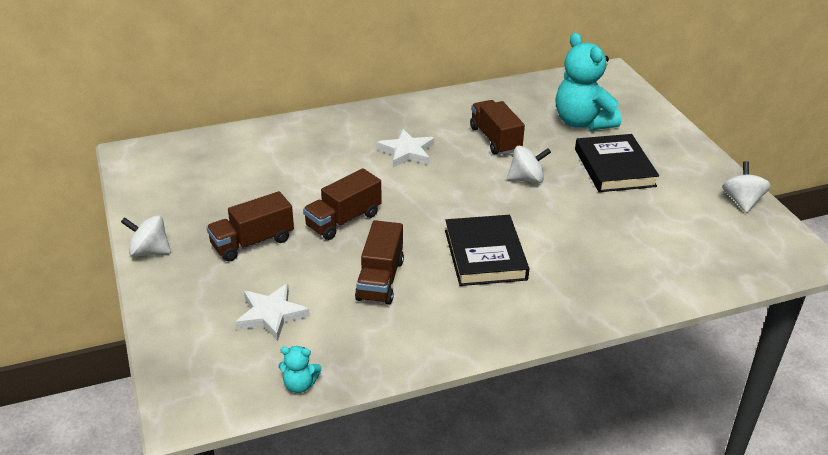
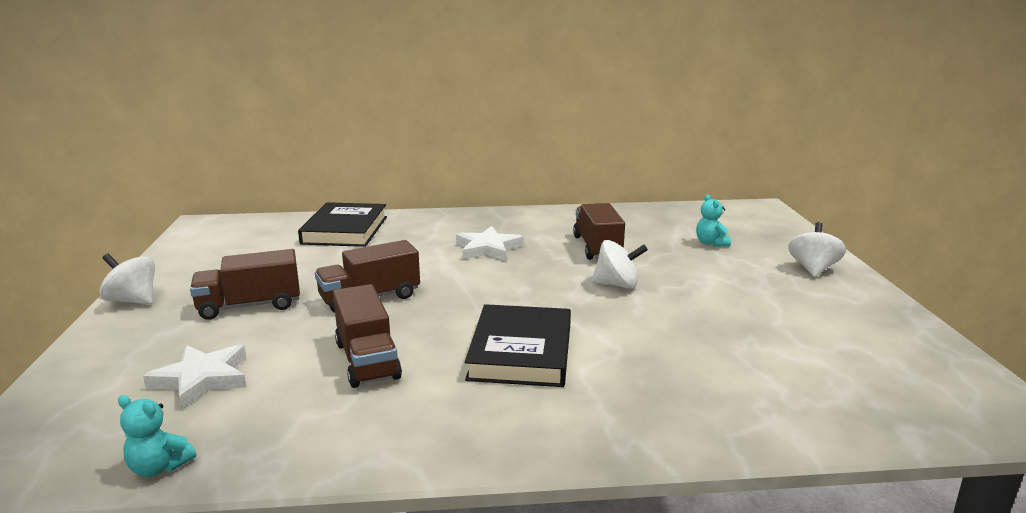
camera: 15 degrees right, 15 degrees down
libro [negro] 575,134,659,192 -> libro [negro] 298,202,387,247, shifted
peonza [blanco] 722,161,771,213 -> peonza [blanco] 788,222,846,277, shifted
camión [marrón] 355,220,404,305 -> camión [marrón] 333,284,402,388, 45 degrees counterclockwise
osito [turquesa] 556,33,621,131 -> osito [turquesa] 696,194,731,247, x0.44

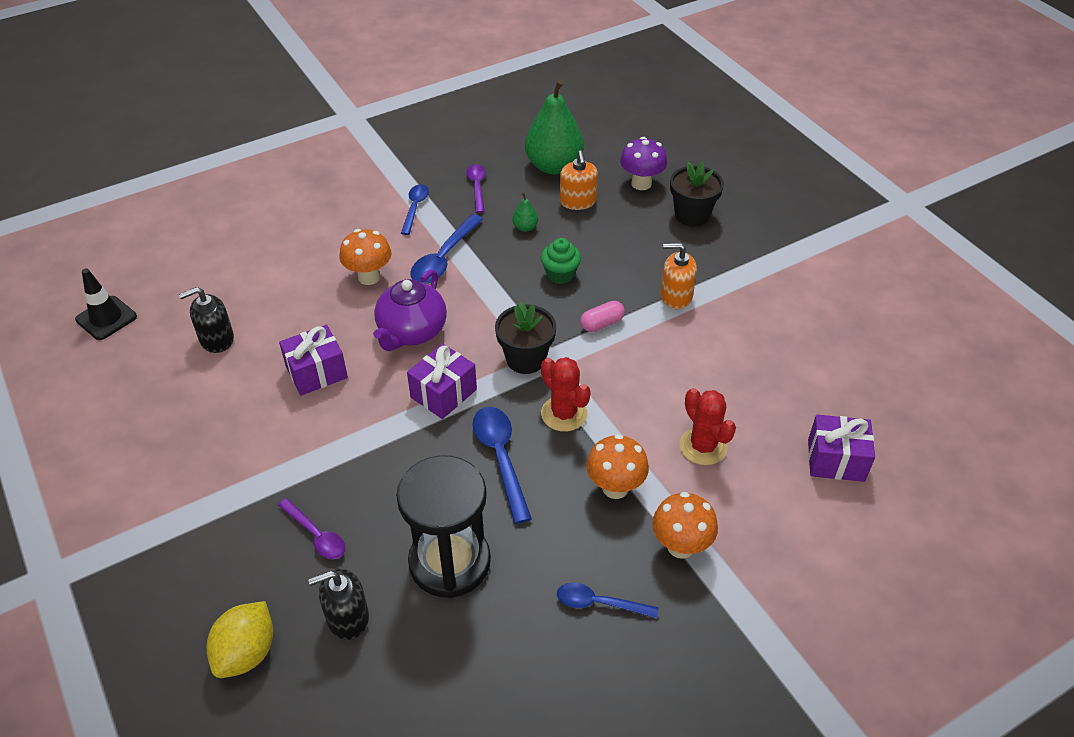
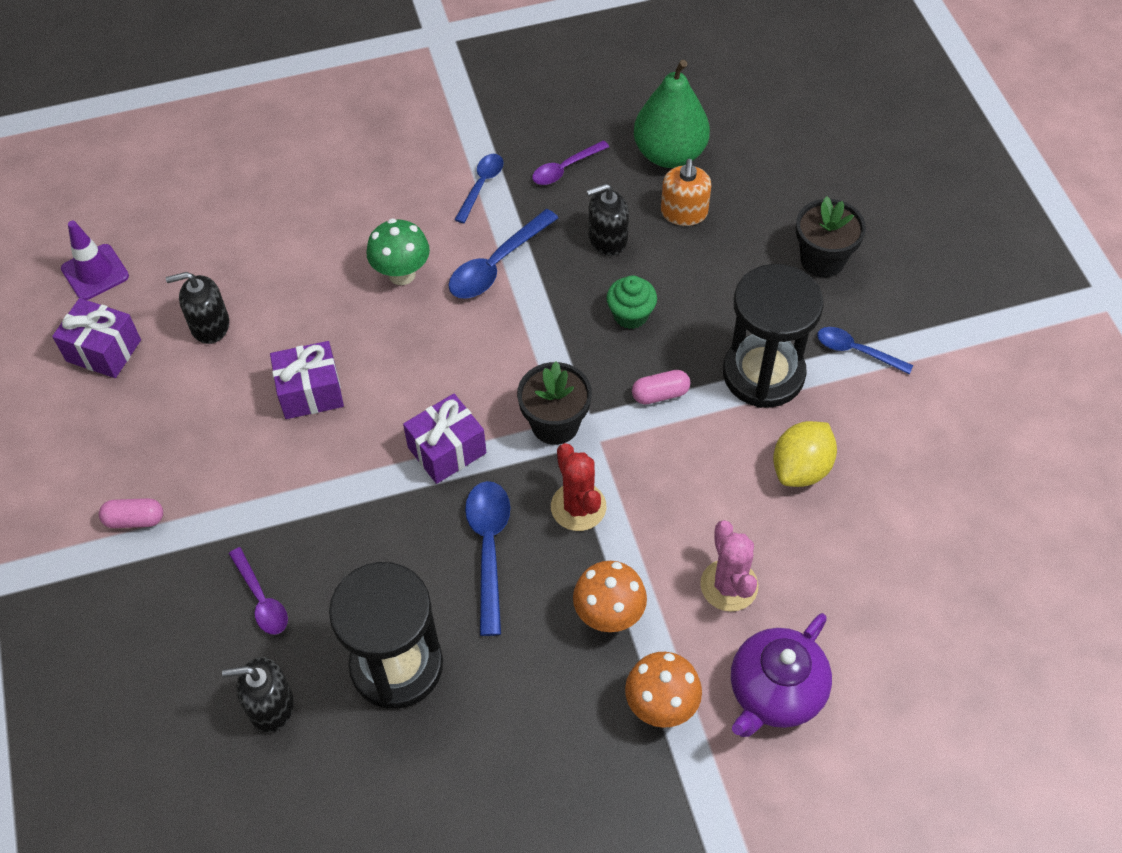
camera: 15 degrees right, 10 degrees up
seta [morado] 620,137,667,190 -> none
none -> cápsula [rosa] 99,498,163,528
limón [amarillo] 207,601,273,678 -> limón [amarillo] 773,421,837,487, shifted
tetera [morado] 373,269,447,351 -> tetera [morado] 731,613,832,737, shifted
cuchara [azul] 557,582,658,619 -> cuchara [azul] 817,327,913,374, shifted
regalo [morado] 808,415,875,482 -> regalo [morado] 52,298,141,378, shifted
pera [verde] 513,192,538,232 -> dispensador de jabón [negro] 586,183,629,256
dispensador de jabón [naranja] 660,243,697,309 -> reloj de arena [negro] 723,264,824,408
cono de tráfico [negro] 75,269,137,340 -> cono de tráfico [morado] 61,221,129,300
seta [naranja] 339,229,392,285 -> seta [verde] 366,218,430,285
cactus [rojo] 679,388,736,465 -> cactus [rosa] 700,520,758,612
cuchara [morado] 466,164,486,213 -> cuchara [morado] 532,140,609,185, 135 degrees counterclockwise

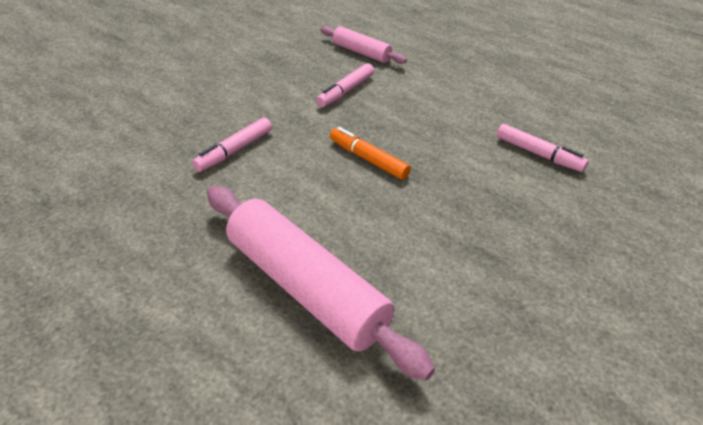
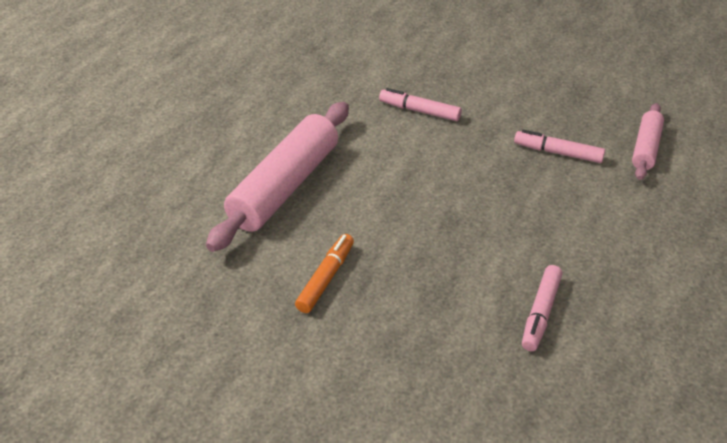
camera: 75 degrees right, 0 degrees up
rotulador [naranja] 330,127,411,180 -> rotulador [naranja] 295,234,354,313, shifted

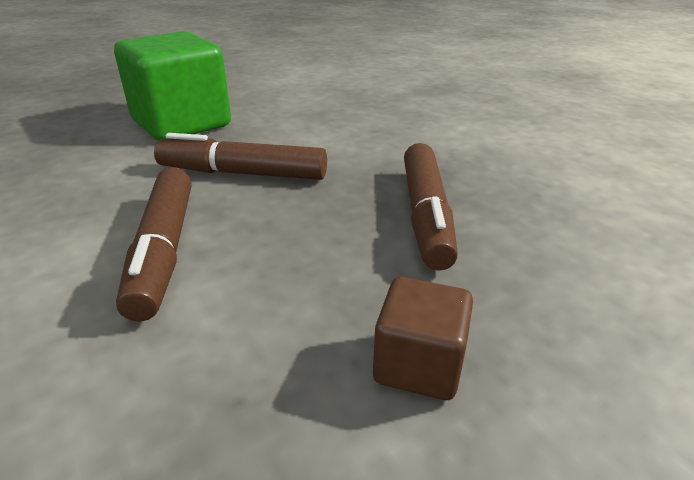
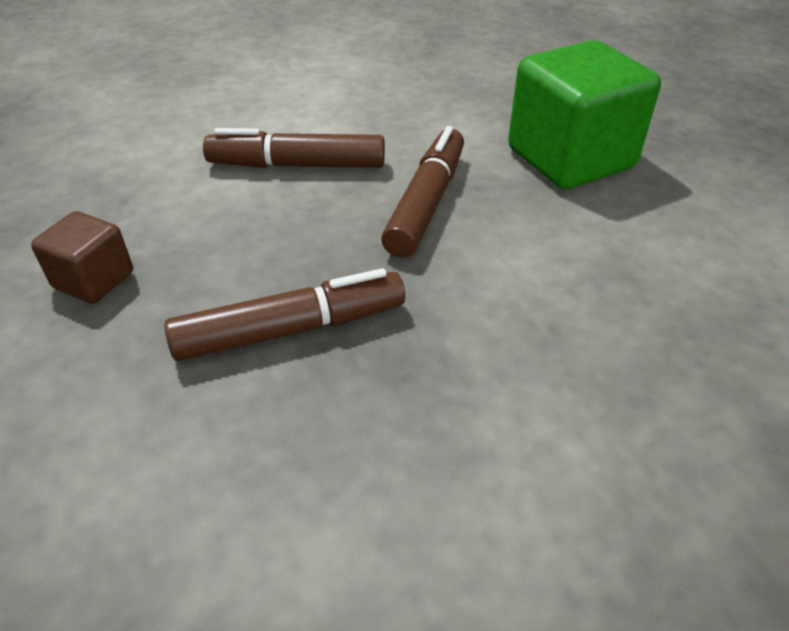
camera: 100 degrees right, 10 degrees up
rotulador [marrón] 404,143,458,271 -> rotulador [marrón] 164,268,405,361, 150 degrees clockwise

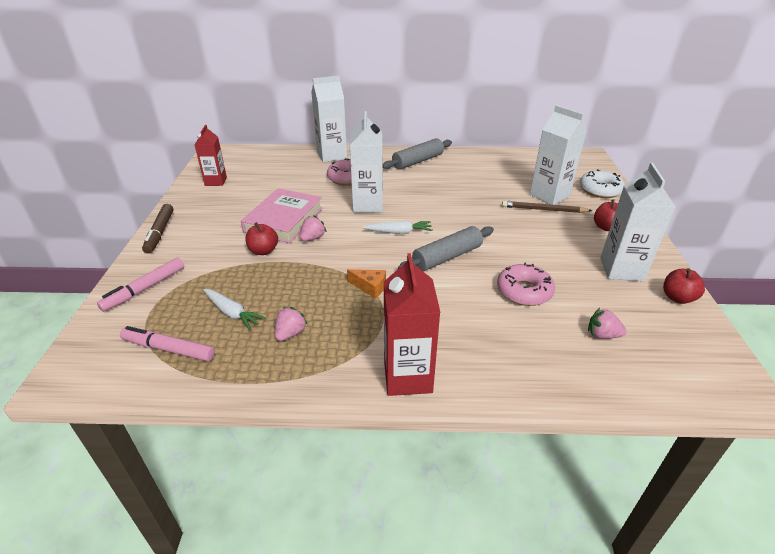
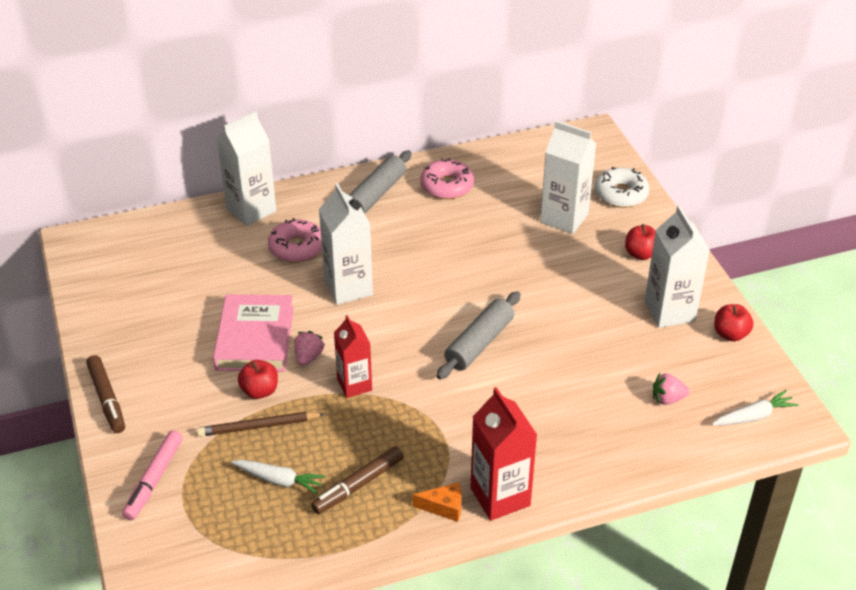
camera: 20 degrees left, 5 degrees up
rotulador [rosa] 120,326,215,361 -> none
cartón de leche [rojo] 195,125,227,186 -> cartón de leche [rojo] 334,315,372,398, shifted
queso [naranja] 347,269,386,298 -> queso [naranja] 412,482,462,522, shifted
zanahoria [blanco] 363,220,433,234 -> zanahoria [blanco] 712,390,798,425, shifted
rosquilla [rosa] 497,262,555,306 -> rosquilla [rosa] 420,158,474,199, shifted
lápiz [marrón] 502,201,592,213 -> lápiz [marrón] 197,412,324,437, shifted
fresa [rosa] 275,307,308,341 -> rotulador [marrón] 311,446,403,514

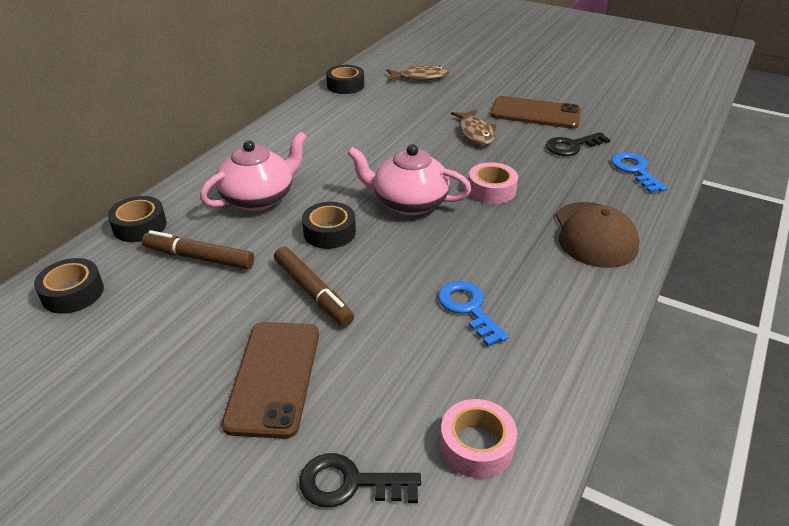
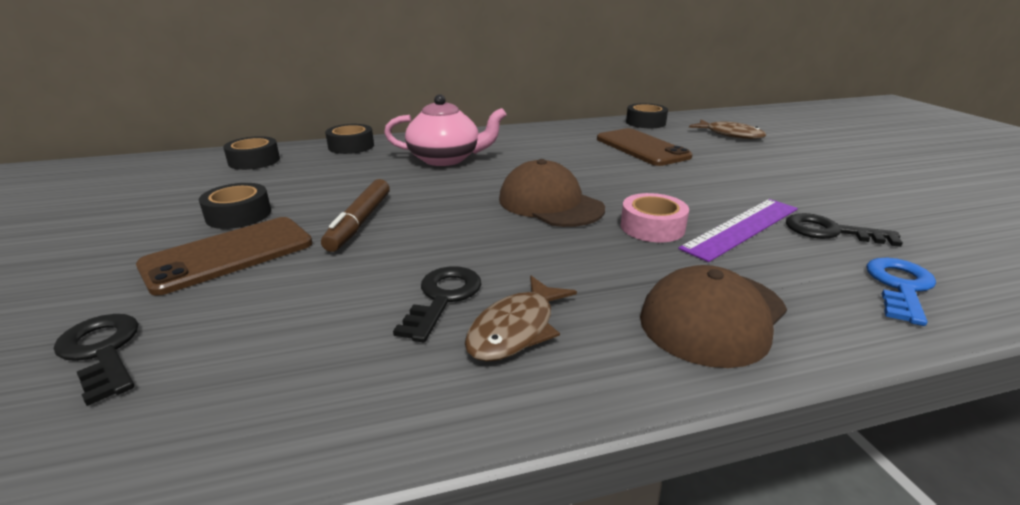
camera: 45 degrees right, 10 degrees down
rotulador [marrón] 142,230,254,270 -> none
cinta adhesiva [rosa] 440,399,517,478 -> none
none -> regla [morado] 678,199,798,262
cinta adhesiva [negro] 302,202,356,249 -> cinta adhesiva [negro] 199,183,271,229, shifted
pez [marrón] 451,109,497,145 -> pez [marrón] 465,276,577,362, shifted
móvil [marrón] 491,96,581,129 -> móvil [marrón] 597,128,693,166, shifted
tetera [rosa] 347,144,471,215 -> gorra [marrón] 499,159,605,227
llave [azul] 438,281,509,347 -> llave [negro] 393,266,481,343

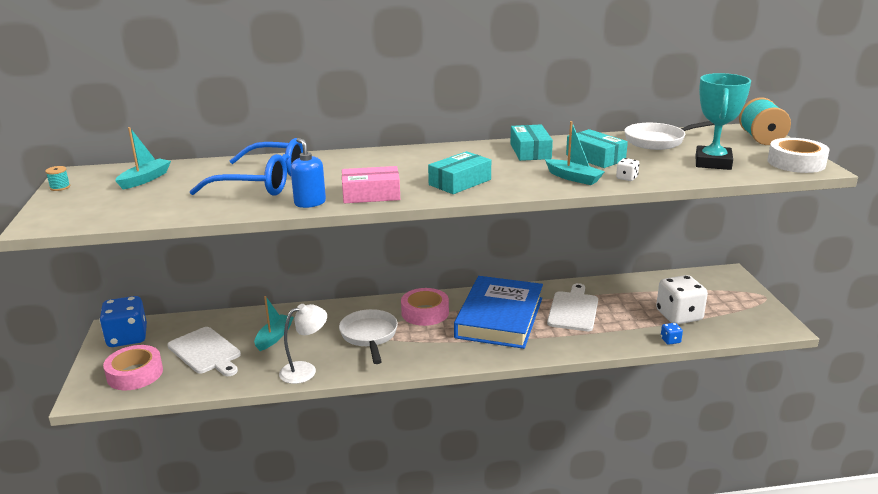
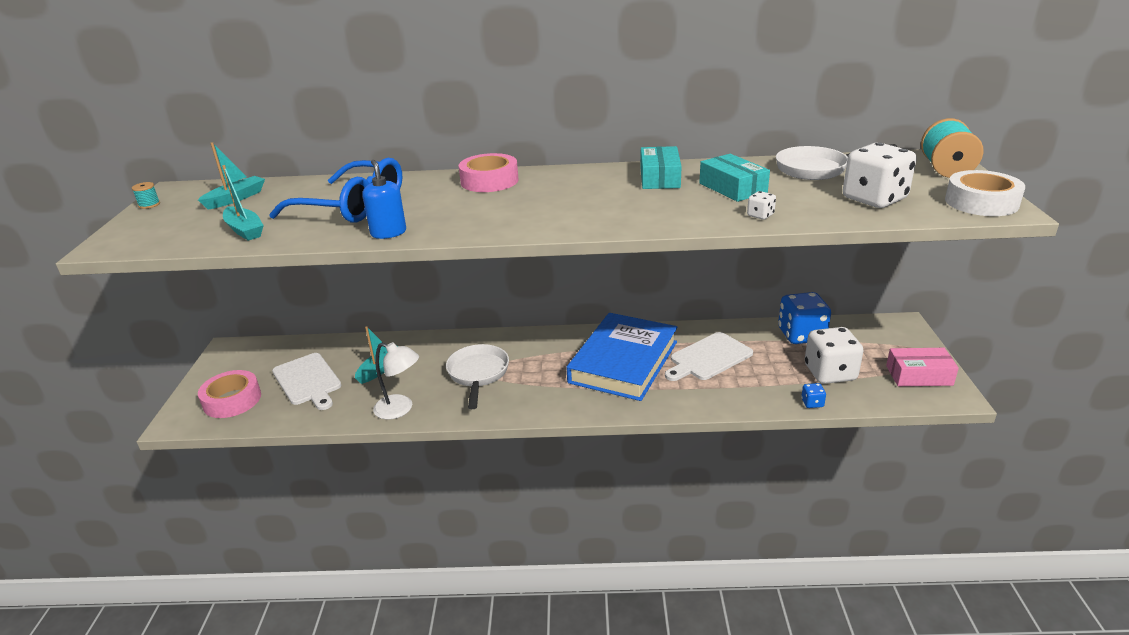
camera: 10 degrees right, 5 degrees up
caja [turquesa] 428,151,491,194 -> none
dado [azul] 100,296,147,347 -> dado [azul] 778,292,831,344, shifted
caja [rosa] 342,166,400,203 -> caja [rosa] 886,348,959,386, shifted
cinta adhesiva [rosa] 401,288,449,326 -> cinta adhesiva [rosa] 459,153,519,192, shifted
barco [turquesa] 545,121,605,185 -> barco [turquesa] 222,165,264,241, shifted
trofeo [turquesa] 695,73,751,170 -> dado [blanco] 843,142,917,208
lámpara [blanco] 279,304,327,384 -> lámpara [blanco] 373,342,419,420, 45 degrees clockwise
tabla de cortar [blanco] 547,283,598,331 -> tabla de cortar [blanco] 665,332,753,381, 150 degrees counterclockwise

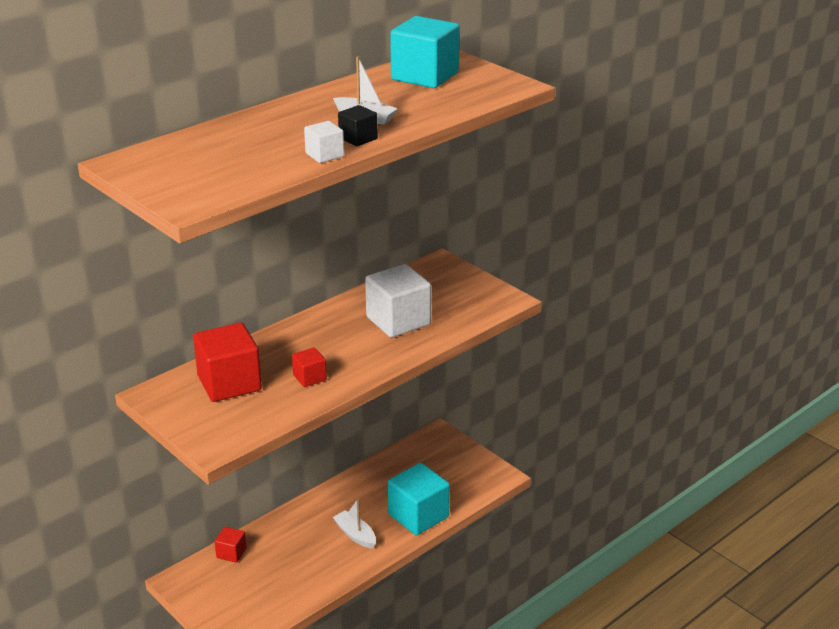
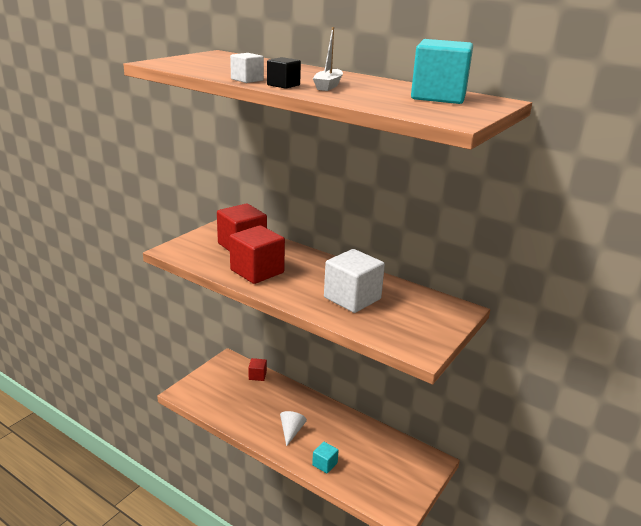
camera: 75 degrees right, 5 degrees down
barco [blanco] 333,498,376,549 -> cono [blanco] 280,411,307,447
cubo [rojo] 292,347,327,387 -> cubo [rojo] 229,225,285,284, x2.01
cubo [turquesa] 388,463,450,535 -> cubo [turquesa] 312,442,339,473, x0.50

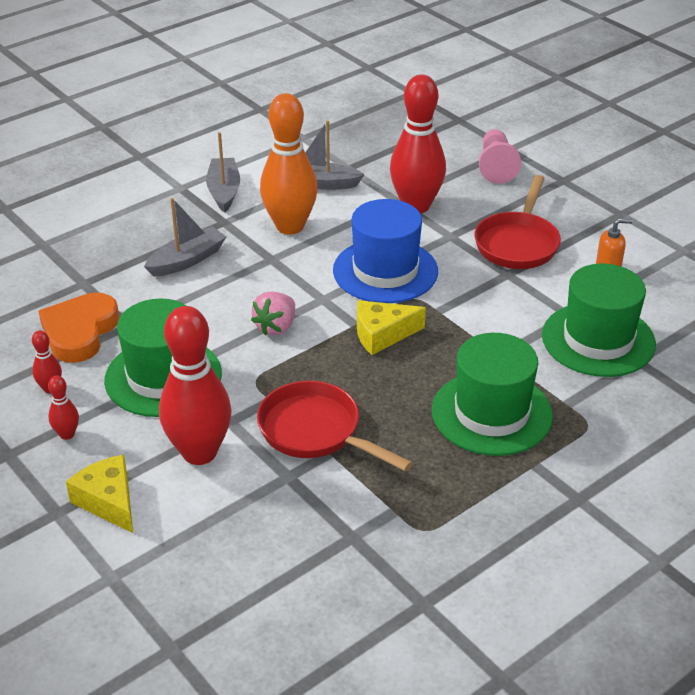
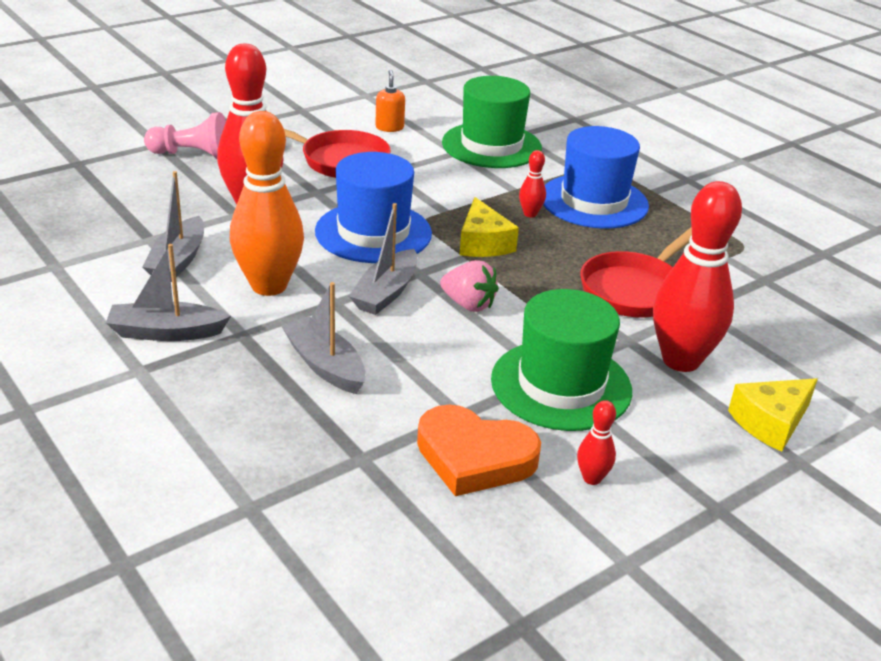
camera: 90 degrees left, 5 degrees down
none -> barco [gris] 349,203,418,315
bolo [rojo] 48,376,79,440 -> bolo [rojo] 519,150,546,217, shifted
sombrero [verde] 432,333,553,456 -> sombrero [azul] 543,126,649,229

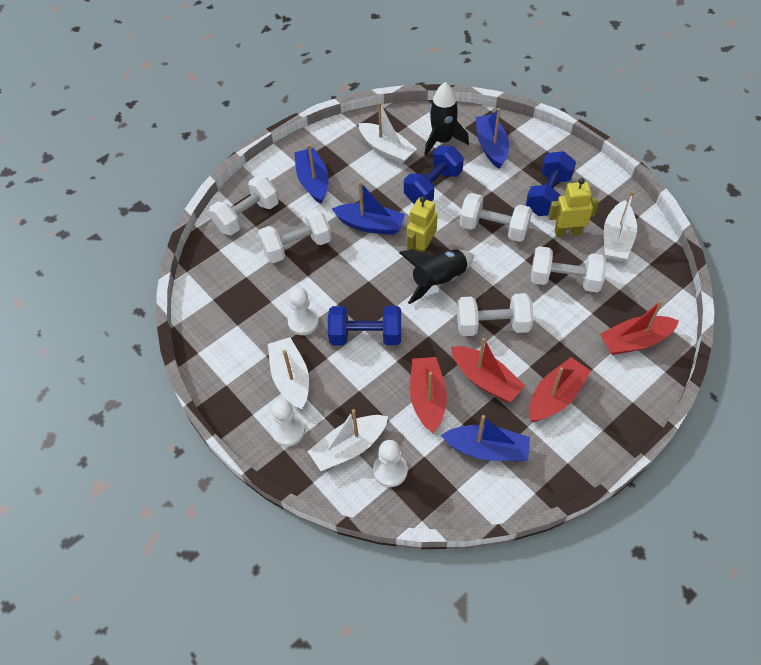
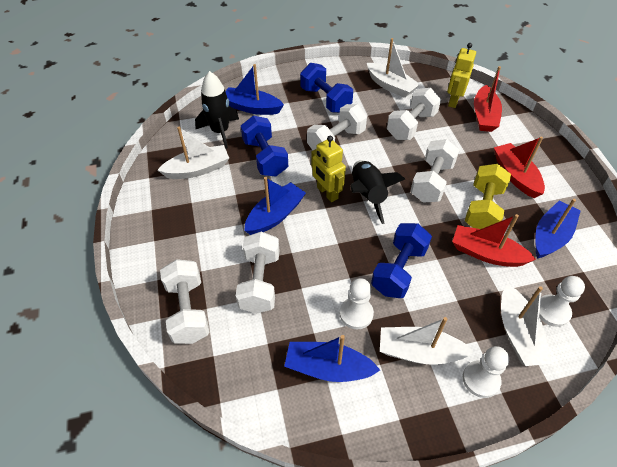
camera: 65 degrees left, 5 degrees down
barco [azul] 294,144,329,204 -> barco [azul] 284,335,380,382, shifted
robot [amarillo] 548,178,599,237 -> robot [amarillo] 447,43,476,108, shifted
barco [rojo] 451,338,525,402 -> mancuerna [amarillo] 465,164,511,229

